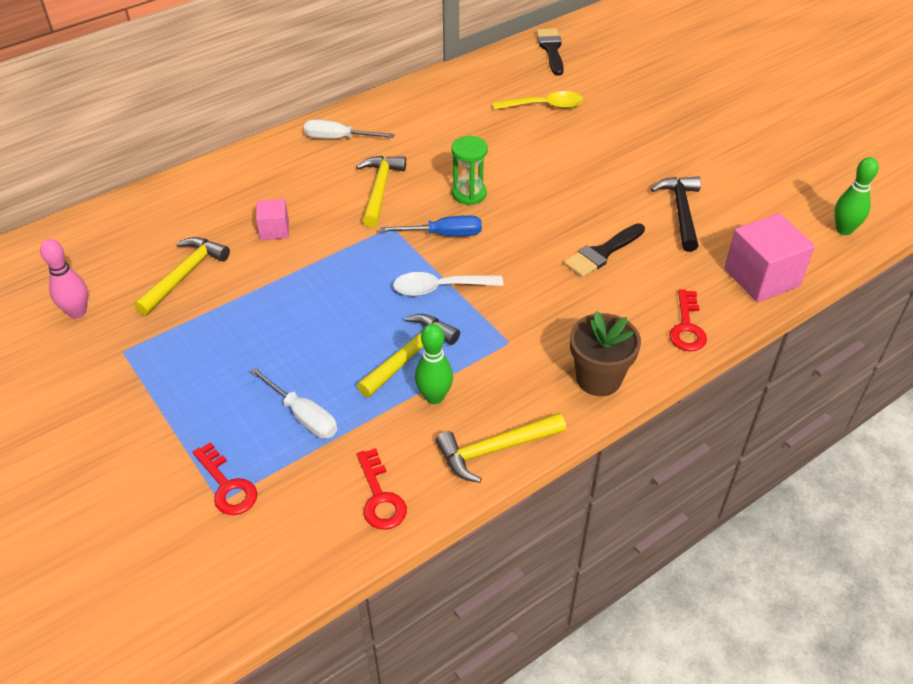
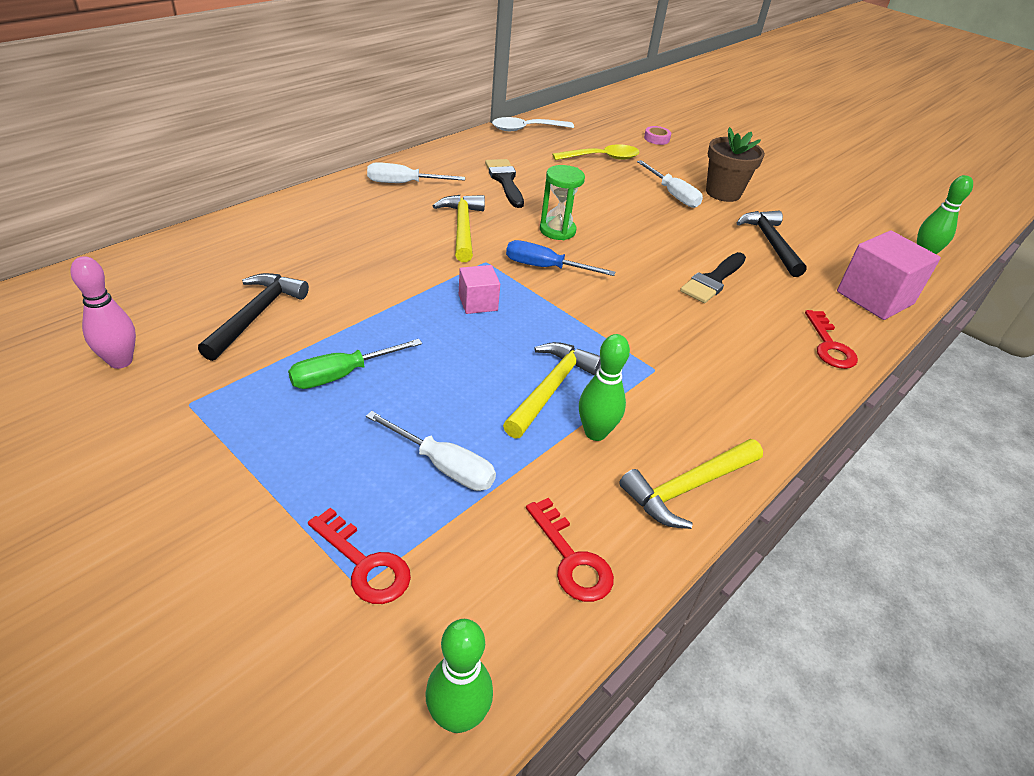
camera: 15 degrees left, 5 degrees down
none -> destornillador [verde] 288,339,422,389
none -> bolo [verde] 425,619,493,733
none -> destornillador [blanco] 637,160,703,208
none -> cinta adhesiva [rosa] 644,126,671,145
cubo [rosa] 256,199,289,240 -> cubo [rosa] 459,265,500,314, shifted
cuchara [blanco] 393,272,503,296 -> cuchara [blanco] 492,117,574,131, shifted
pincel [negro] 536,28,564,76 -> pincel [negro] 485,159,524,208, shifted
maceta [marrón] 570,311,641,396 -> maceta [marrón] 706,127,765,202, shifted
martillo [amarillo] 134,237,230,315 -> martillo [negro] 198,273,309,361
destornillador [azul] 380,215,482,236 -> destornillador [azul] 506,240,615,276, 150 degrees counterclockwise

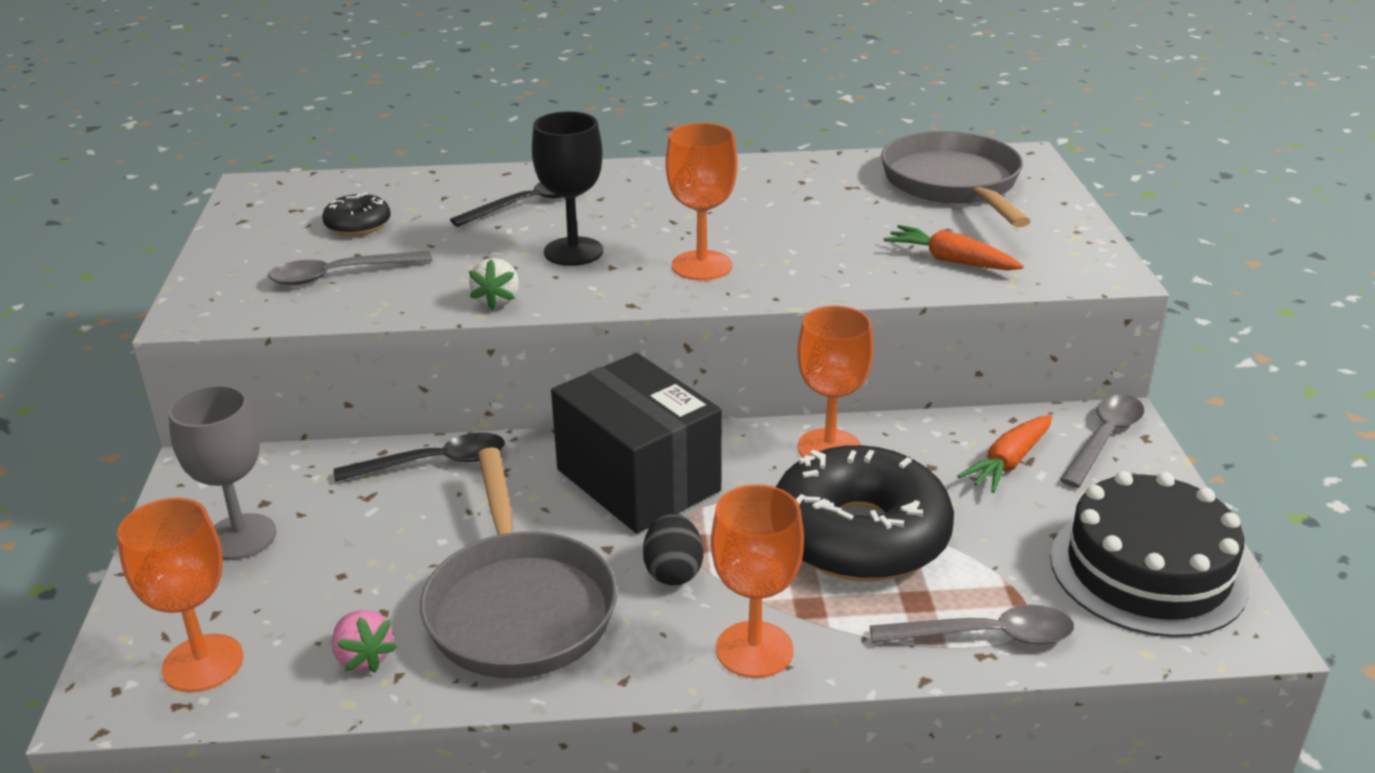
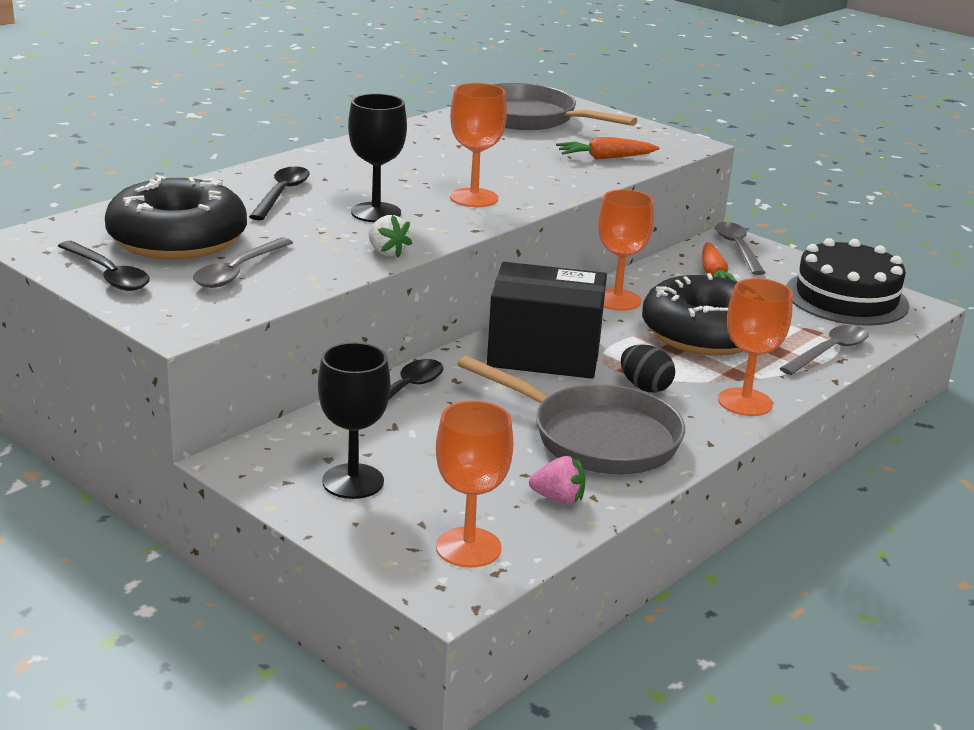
camera: 45 degrees left, 5 degrees down
none -> cuchara [negro] 58,241,150,291
copa [gris] 168,385,276,560 -> copa [negro] 318,342,391,499
rosquilla [negro] 322,192,391,236 -> rosquilla [negro] 105,175,247,260, x2.22

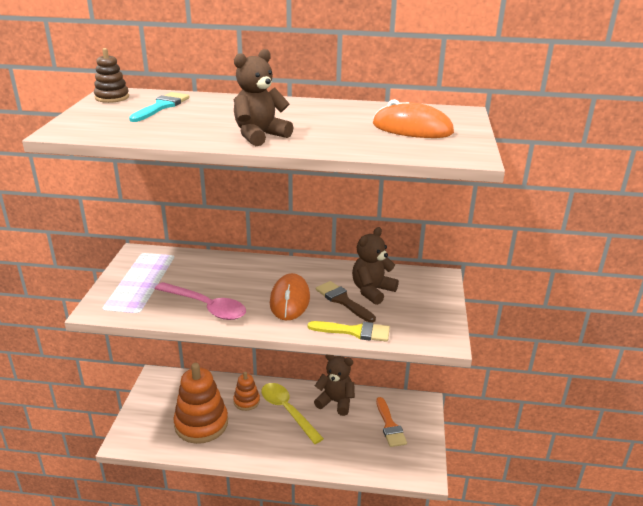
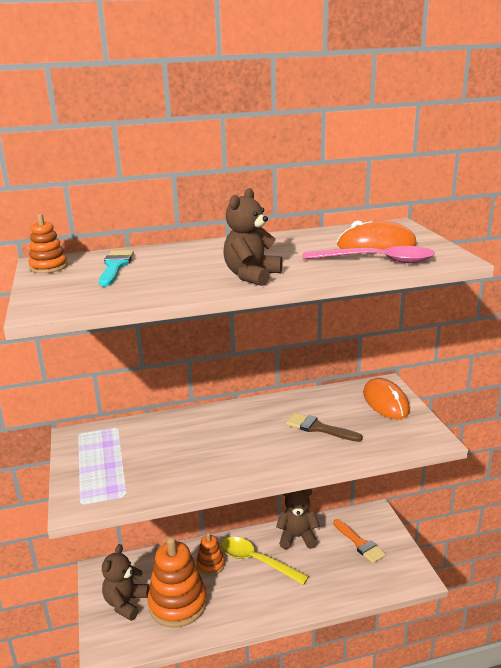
camera: 20 degrees left, 5 degrees down
pincel [amarillo] 308,321,390,342 -> none
cuchara [rosa] 155,282,246,320 -> cuchara [rosa] 303,246,435,263, shifted
ratón [naranja] 270,273,310,320 -> ratón [naranja] 363,378,410,419, shifted
osito [marrón] 352,227,399,305 -> osito [marrón] 102,544,149,621, shifted
juguete apilable [marrón] 94,48,129,103 -> juguete apilable [naranja] 28,214,68,273

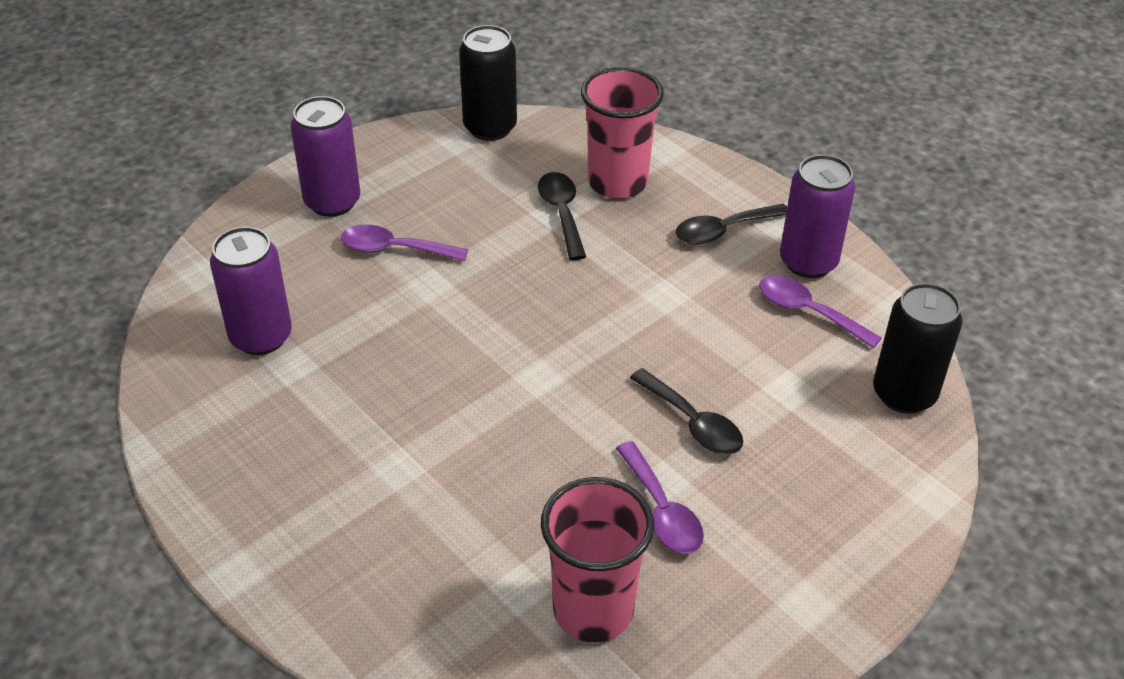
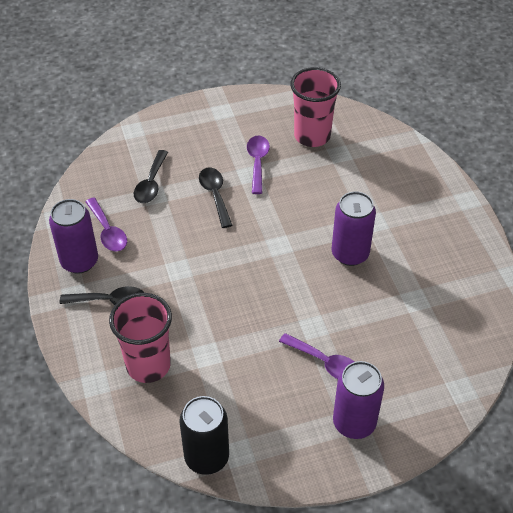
camera: 155 degrees left, 5 degrees up
lata [negro] 873,283,962,414 -> none
lata [morado] 210,227,292,355 -> lata [morado] 332,191,376,266, shifted
cuchara [negro] 538,172,586,260 -> cuchara [negro] 134,150,168,203, shifted

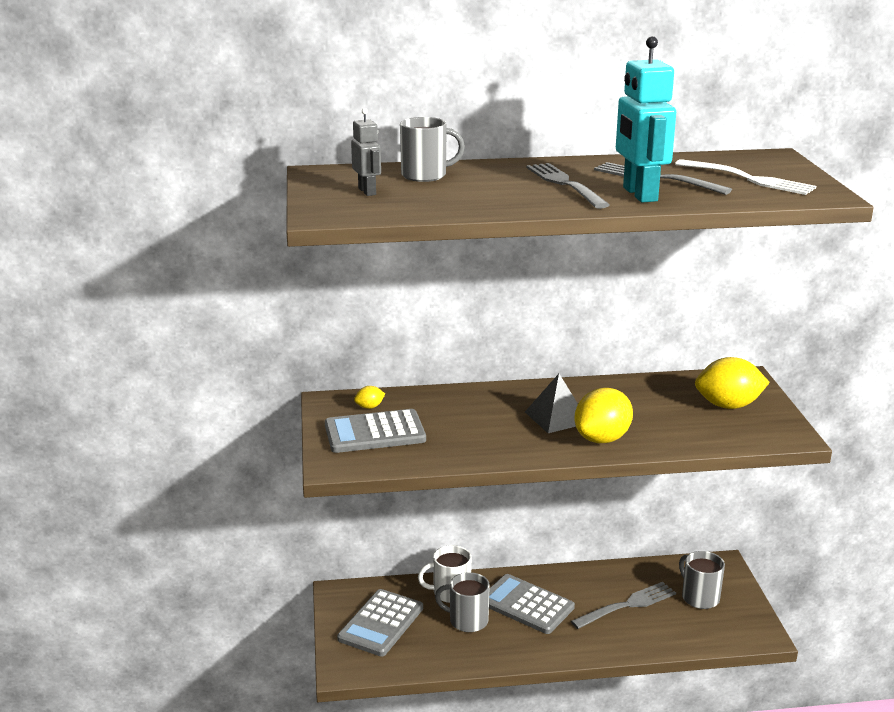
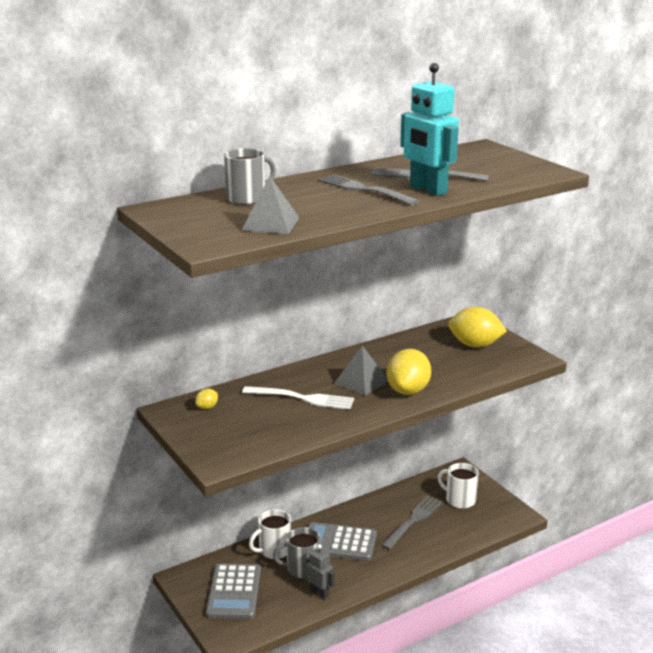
camera: 25 degrees left, 0 degrees up
calculadora [gris] 325,409,426,453 -> none
none -> pirámide [gris] 241,176,299,234
robot [gris] 351,108,381,196 -> robot [gris] 306,544,335,600, shifted
tenedor [blanco] 675,159,816,195 -> tenedor [blanco] 242,386,354,410, shifted
taza [gris] 679,551,725,609 -> taza [blanco] 437,463,479,509
limón [amarillo] 695,357,770,409 -> limón [amarillo] 448,307,507,347, 45 degrees clockwise

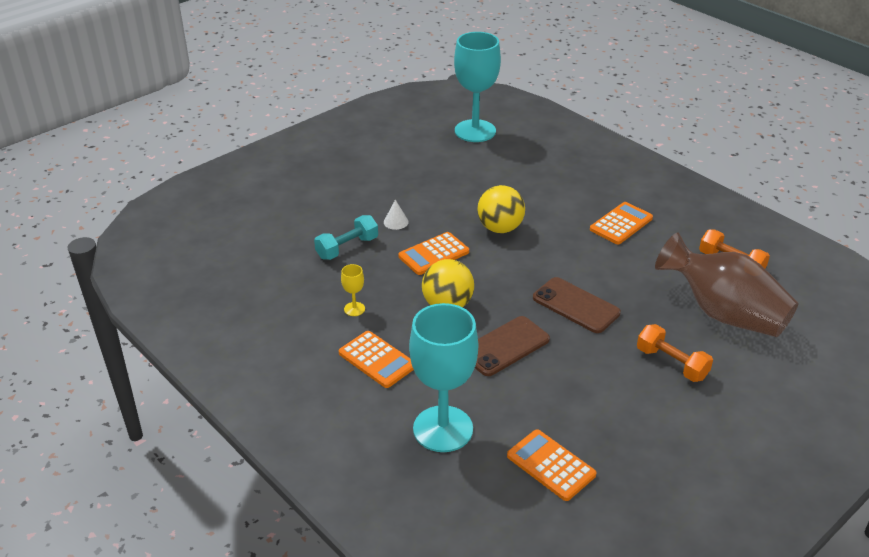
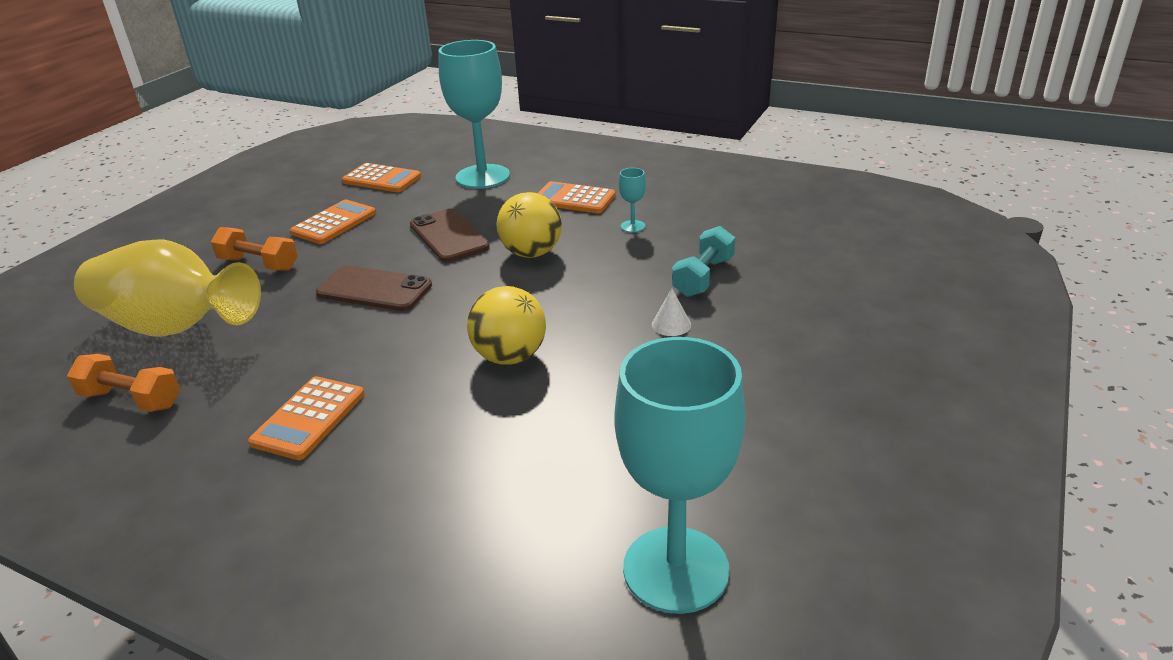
camera: 160 degrees right, 5 degrees down
calculadora [naranja] 398,232,469,275 -> calculadora [naranja] 290,200,376,244, shifted
copa [amarillo] 341,264,365,316 -> copa [turquesa] 619,168,646,233
florero [marrón] 655,233,798,337 -> florero [amarillo] 74,239,261,337
móvil [marrón] 475,316,550,376 -> móvil [marrón] 410,209,490,262, 60 degrees counterclockwise

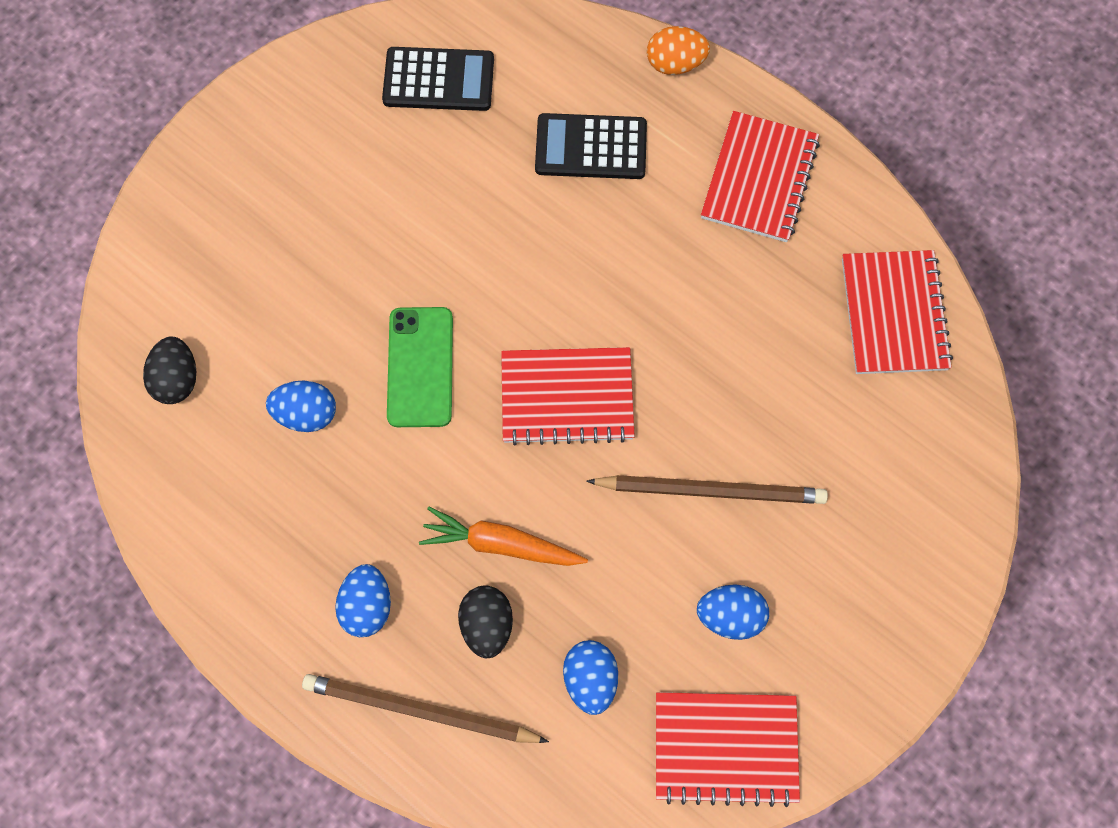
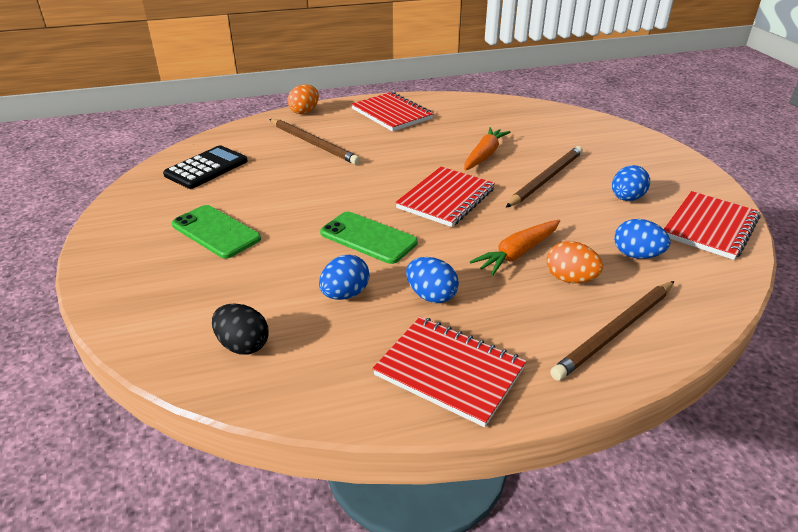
camera: 55 degrees left, 35 degrees down
none -> móvil [verde] 172,205,261,259
none -> zanahoria [naranja] 464,127,510,171
huevo [azul] 335,564,391,637 -> huevo [azul] 406,257,459,303, shifted
cuaderno [rojo] 842,250,953,374 -> cuaderno [rojo] 372,317,526,427, shifted
calculadora [negro] 535,113,647,179 -> lápiz [marrón] 269,119,360,165
huevo [negro] 458,586,513,658 -> huevo [naranja] 546,241,603,283

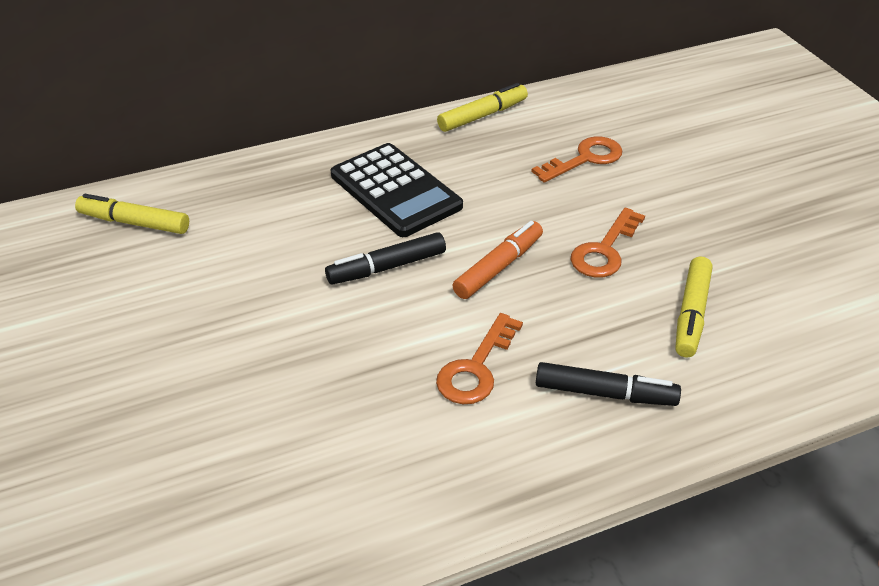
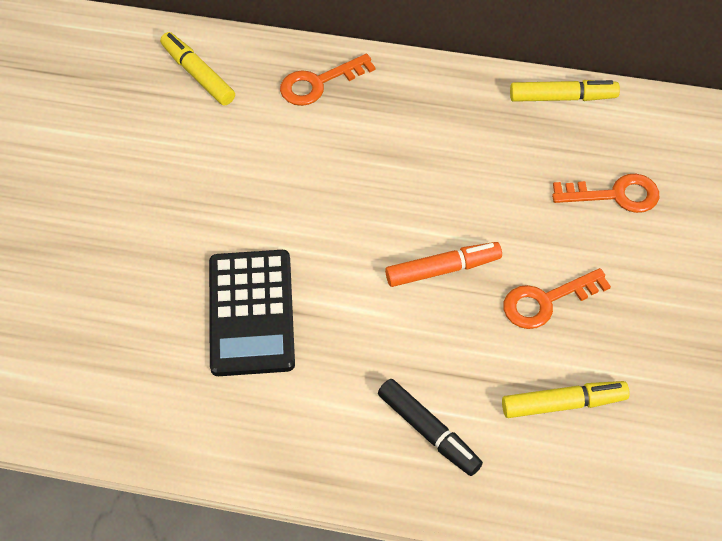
camera: 35 degrees right, 15 degrees up
rotulador [negro] 325,232,446,284 -> none
calculadora [negro] 331,143,463,237 -> calculadora [negro] 209,250,295,376, shifted
llave [naranja] 436,313,523,404 -> llave [naranja] 280,54,375,106, shifted
rotulador [amarillo] 675,257,712,358 -> rotulador [amarillo] 502,381,630,418, 150 degrees counterclockwise

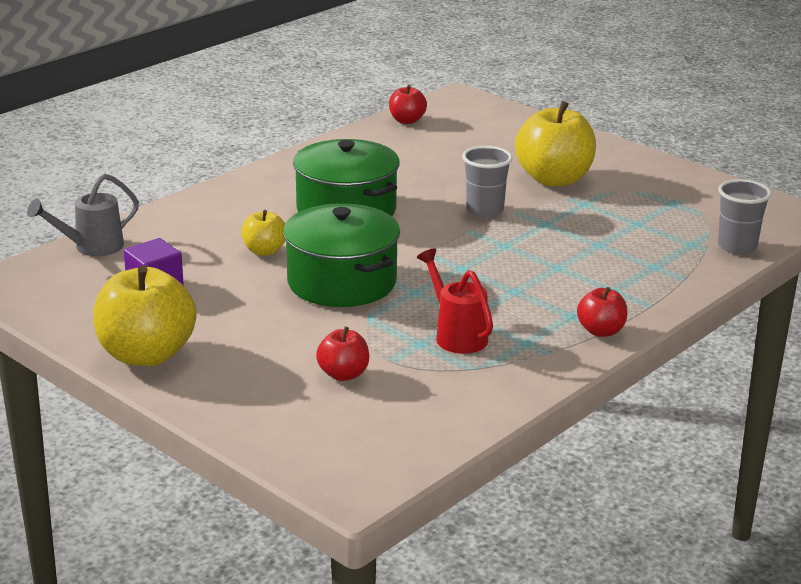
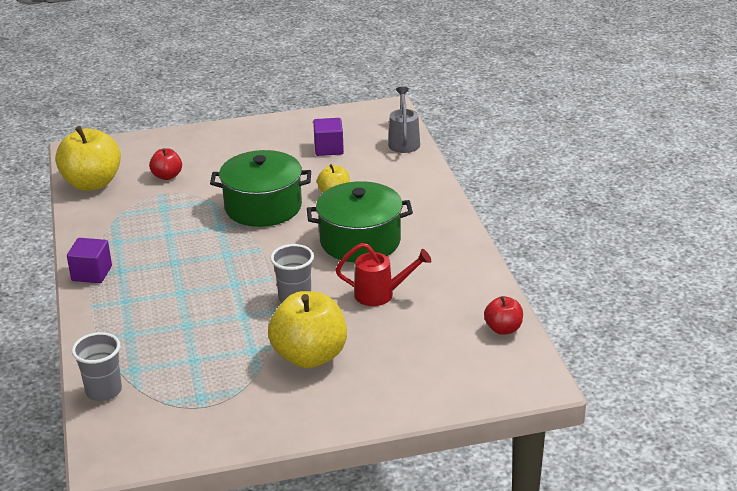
camera: 125 degrees right, 5 degrees up
manzana [amarillo] 94,266,197,366 -> manzana [amarillo] 55,126,121,191, shifted
regadera [rojo] 417,249,493,354 -> regadera [rojo] 336,243,431,306, shifted
manzana [rojo] 577,287,627,337 -> cubo [morado] 67,238,112,283

